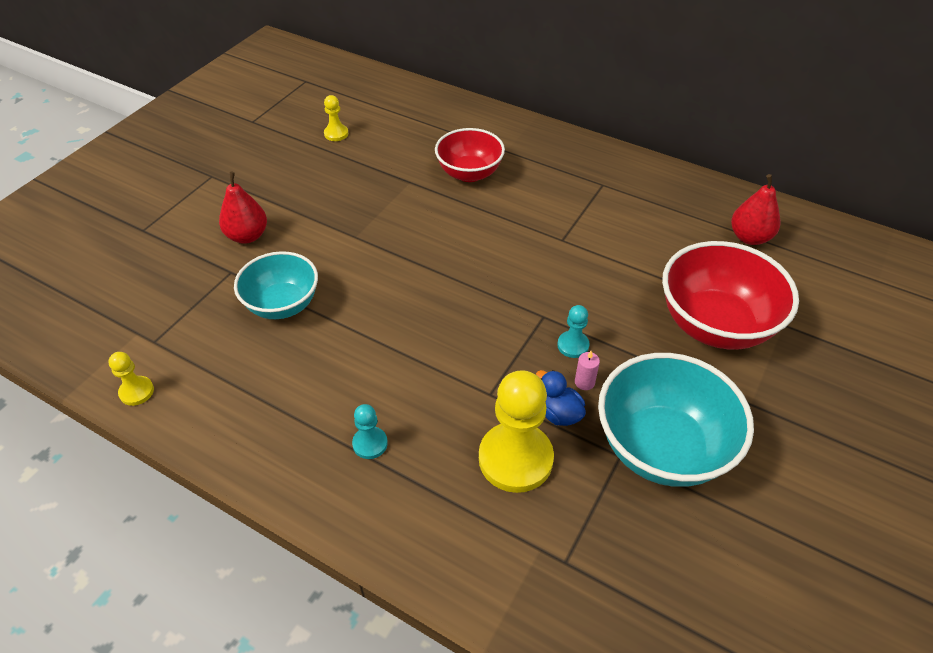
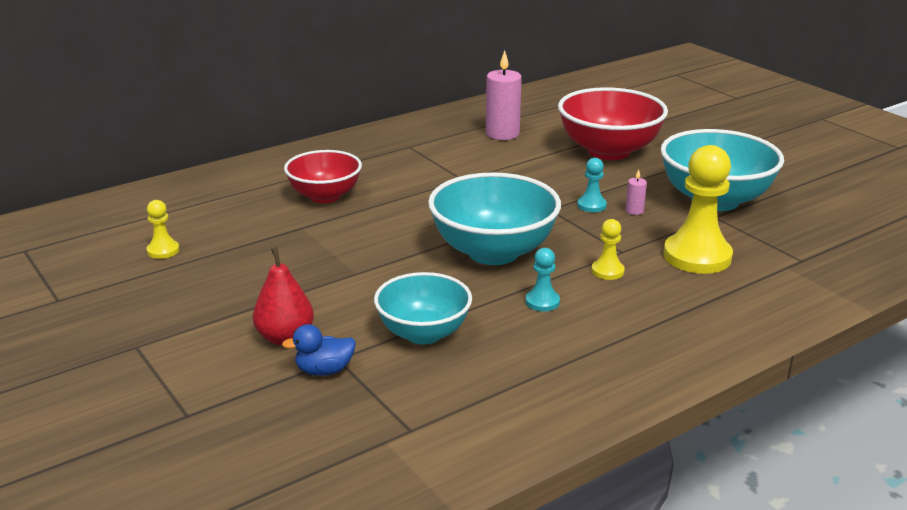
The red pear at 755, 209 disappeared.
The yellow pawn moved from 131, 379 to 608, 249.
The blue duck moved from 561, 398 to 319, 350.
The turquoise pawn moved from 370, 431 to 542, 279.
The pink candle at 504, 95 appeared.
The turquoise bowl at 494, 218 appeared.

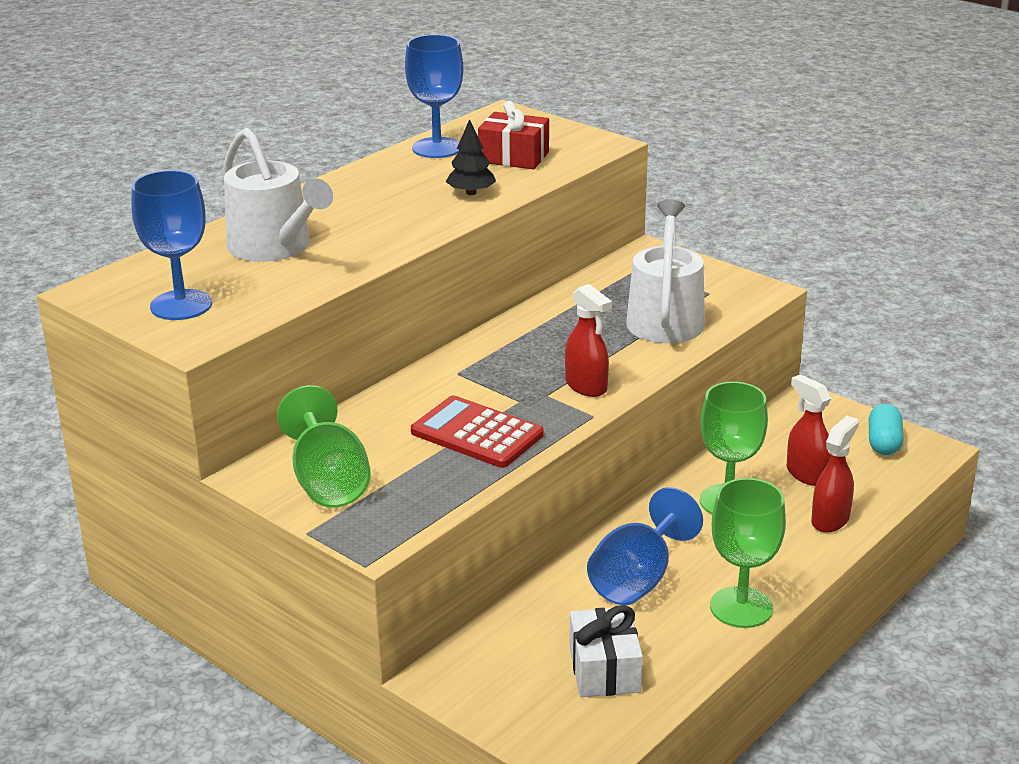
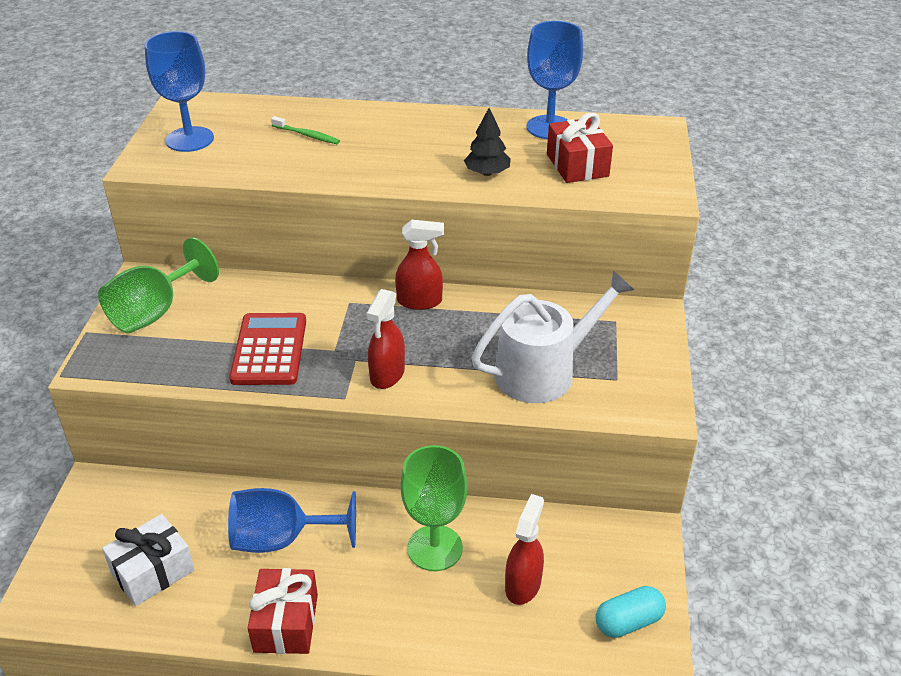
The white watering can at 278, 195 was replaced by the green toothbrush at 305, 130.
The red spray bottle moved from 835, 474 to 419, 265.
The green goblet at 748, 553 was replaced by the red gift at 282, 611.

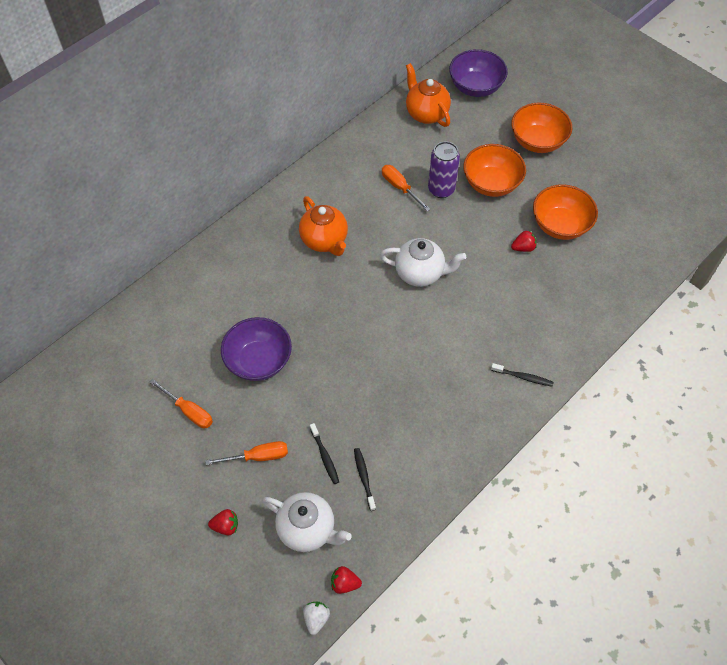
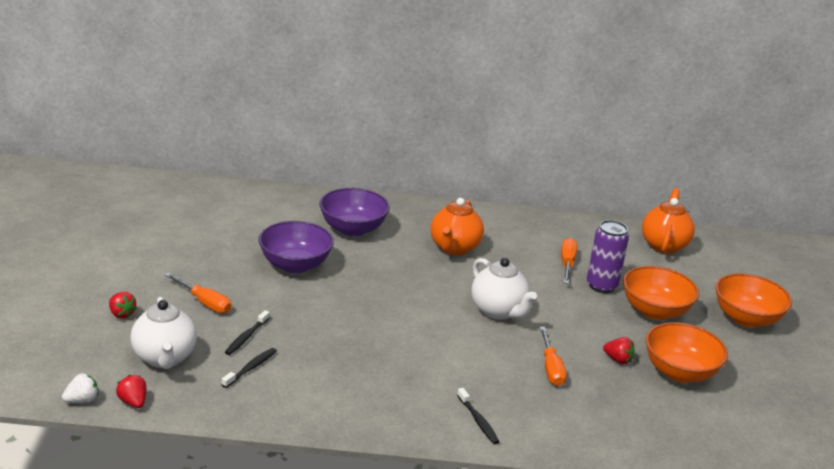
The purple bowl moved from 478, 73 to 354, 212.
The orange screwdriver moved from 181, 403 to 553, 356.

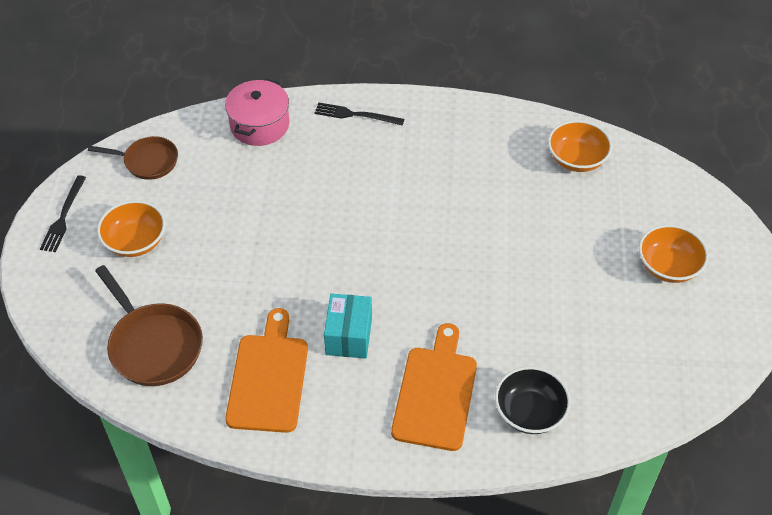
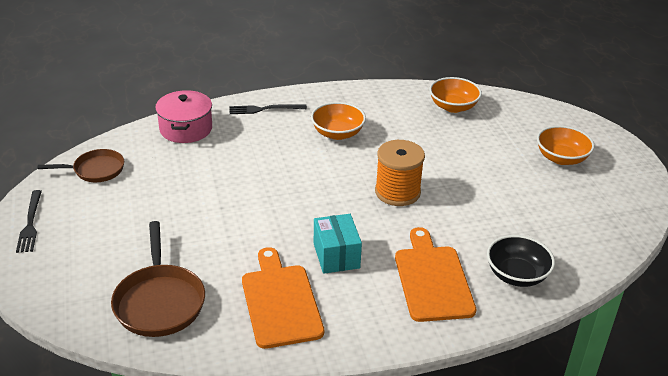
The orange bowl moved from 131, 228 to 338, 121.
The brown pan at 149, 325 turned 45 degrees clockwise.
The orange spool at 400, 173 appeared.

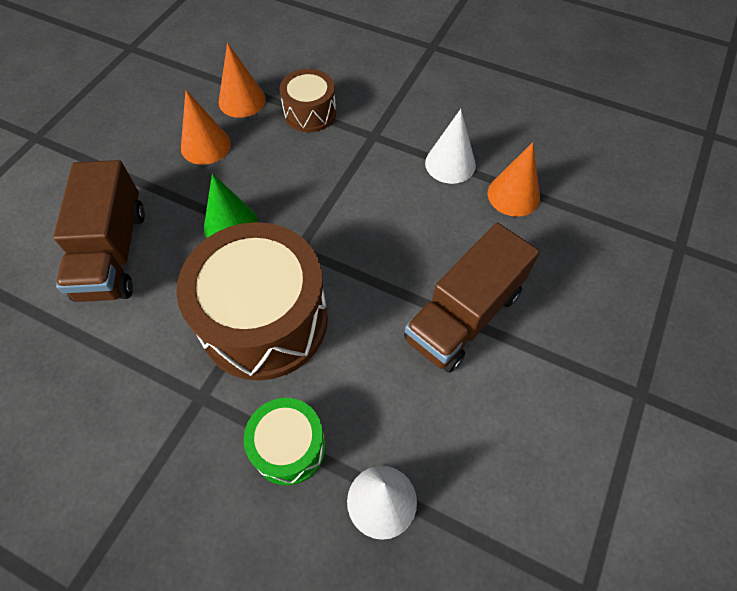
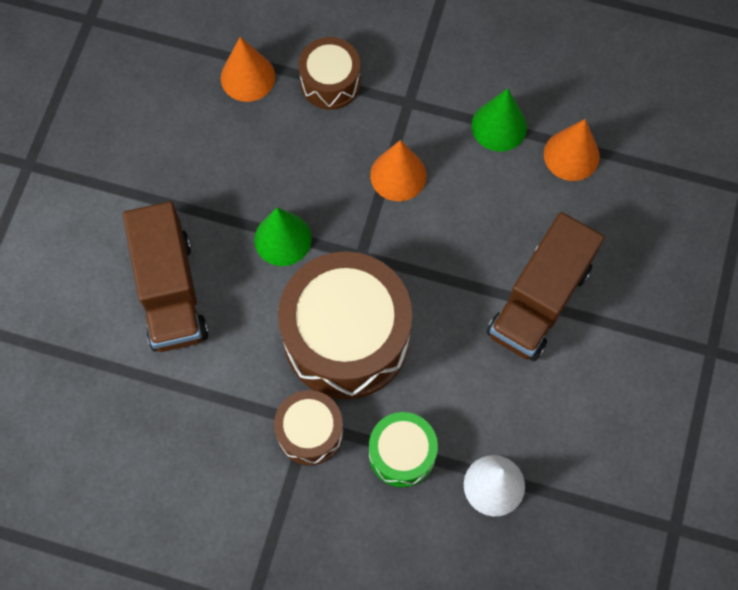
The orange cone moved from 206, 127 to 398, 170.
The white cone at 450, 146 became the green cone at 499, 119.
The brown drum at 308, 427 appeared.

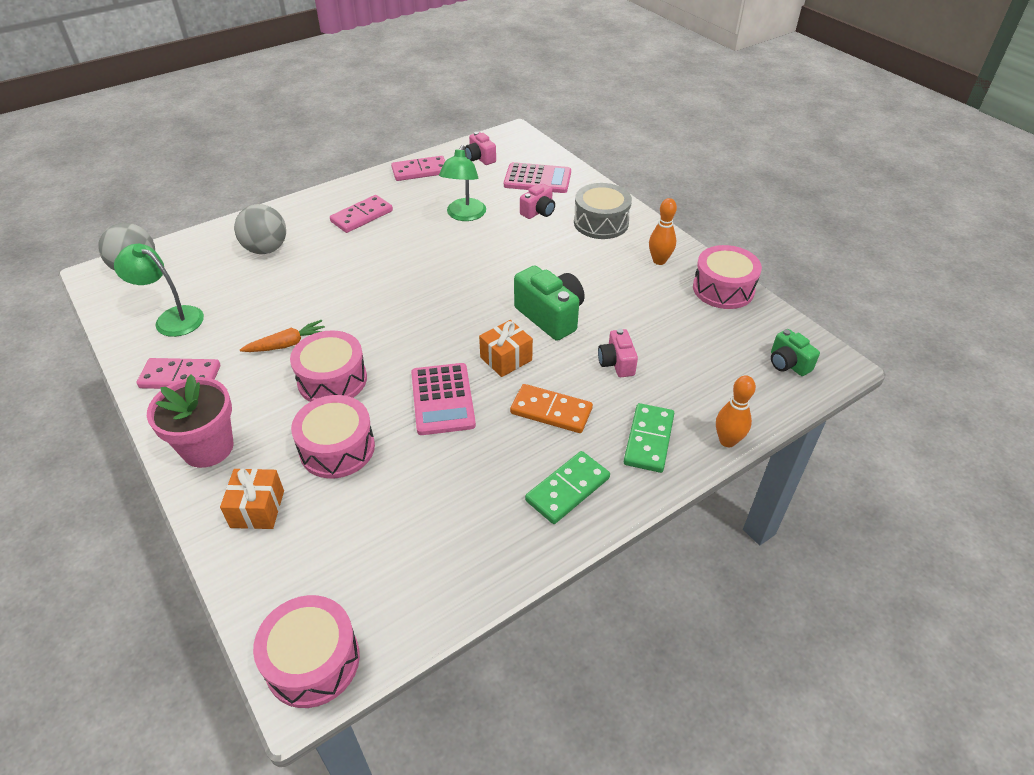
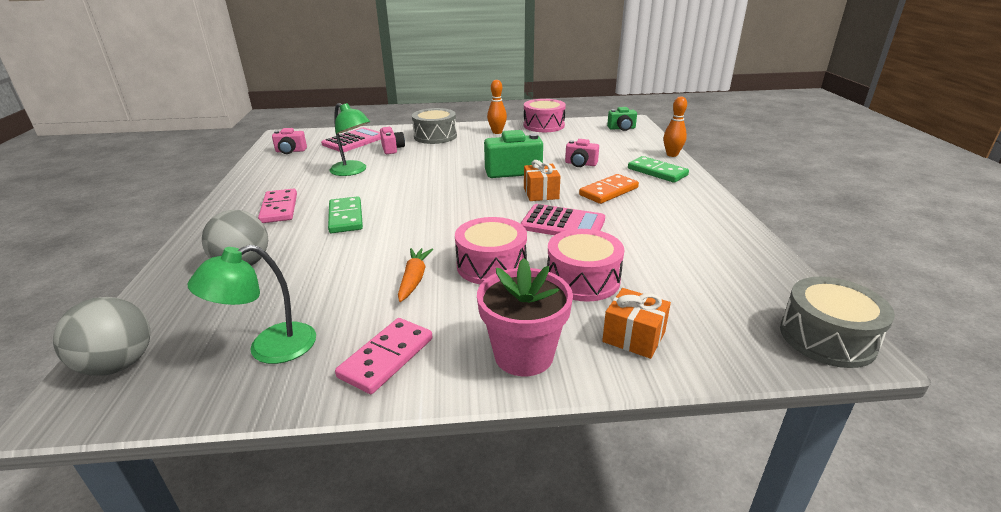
The pink domino at 418, 168 disappeared.
The green domino moved from 567, 487 to 345, 214.
The pink drum at 306, 651 became the grey drum at 837, 322.

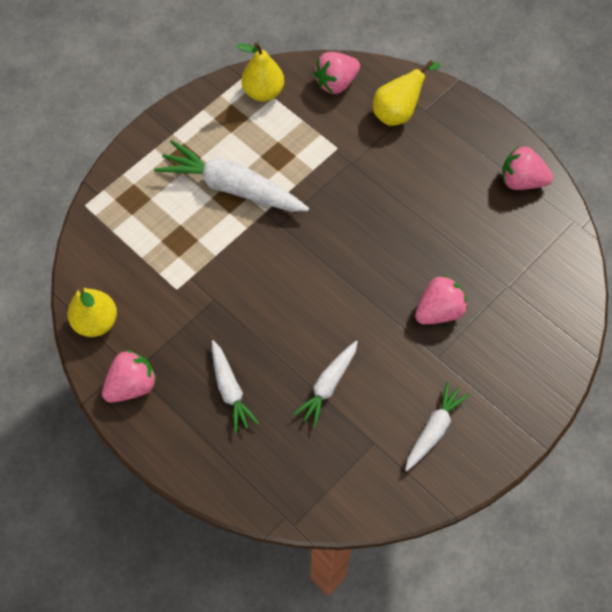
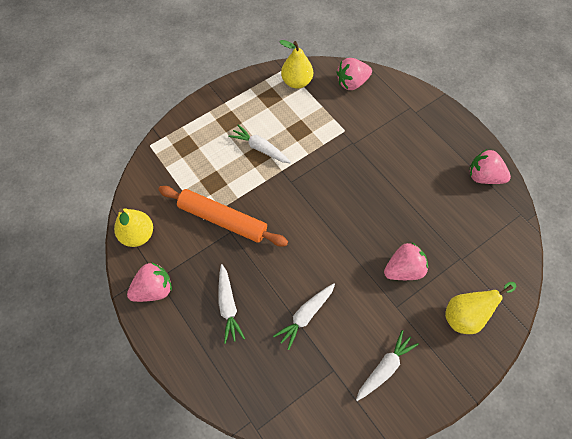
The yellow pear moved from 406, 93 to 481, 308.
The white carrot at 231, 175 changed to 0.57 times the size.
The orange rolling pin at 223, 216 appeared.

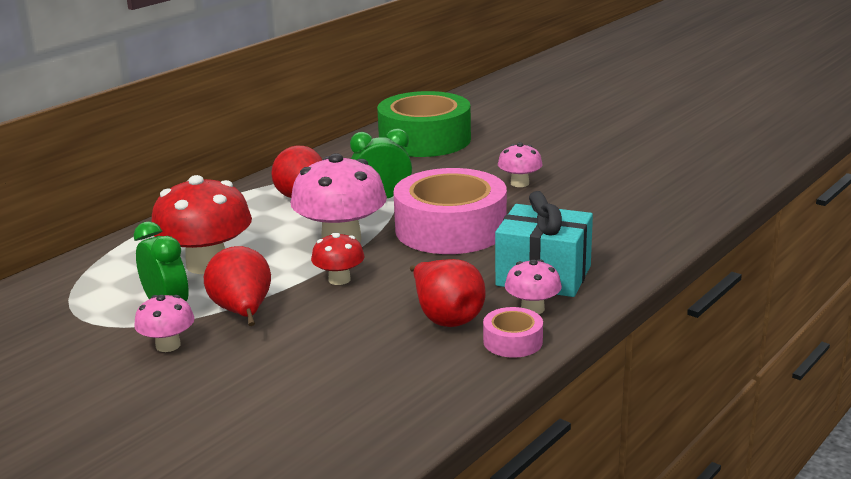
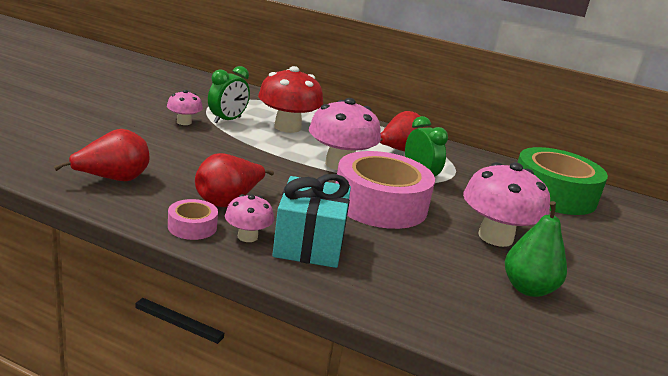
The pink mushroom at 520, 165 changed to 1.92 times the size.
The red mushroom at 337, 259 disappeared.
The red pear moved from 237, 286 to 101, 155.
The green pear at 536, 249 appeared.

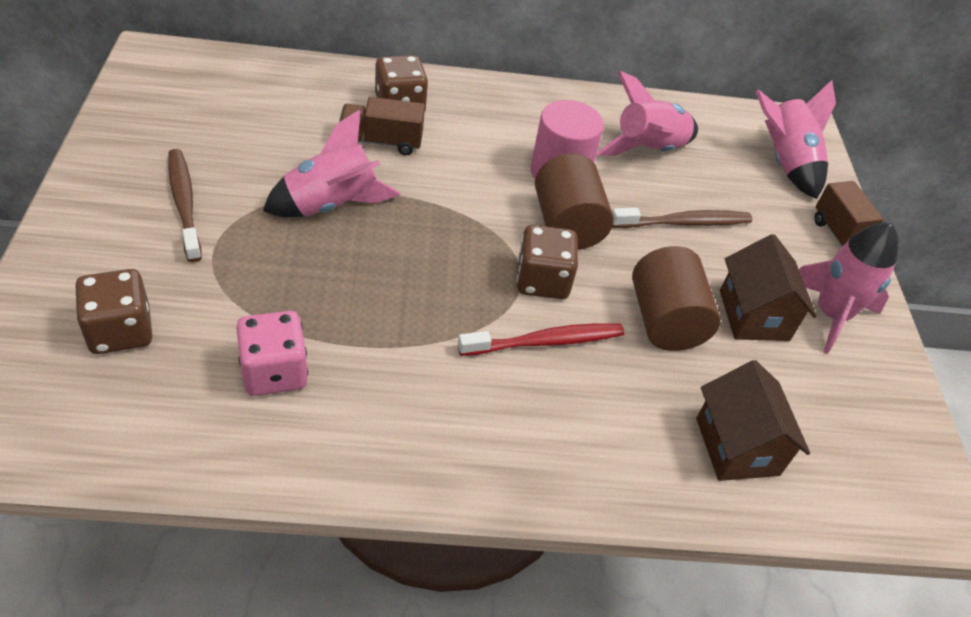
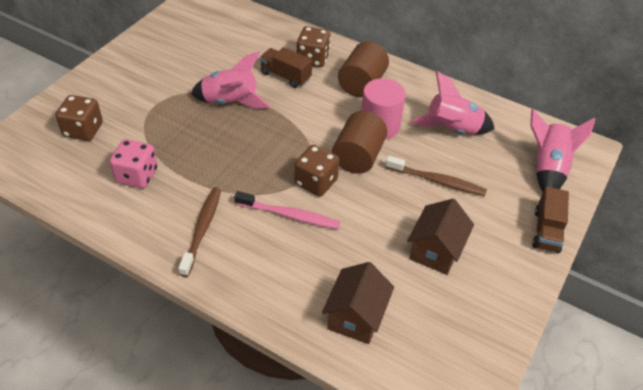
The brown toothbrush moved from 185, 205 to 199, 232.
The pink rocket at 849, 288 disappeared.
The brown cylinder moved from 676, 298 to 363, 69.
The red toothbrush at 541, 339 became the pink toothbrush at 287, 210.

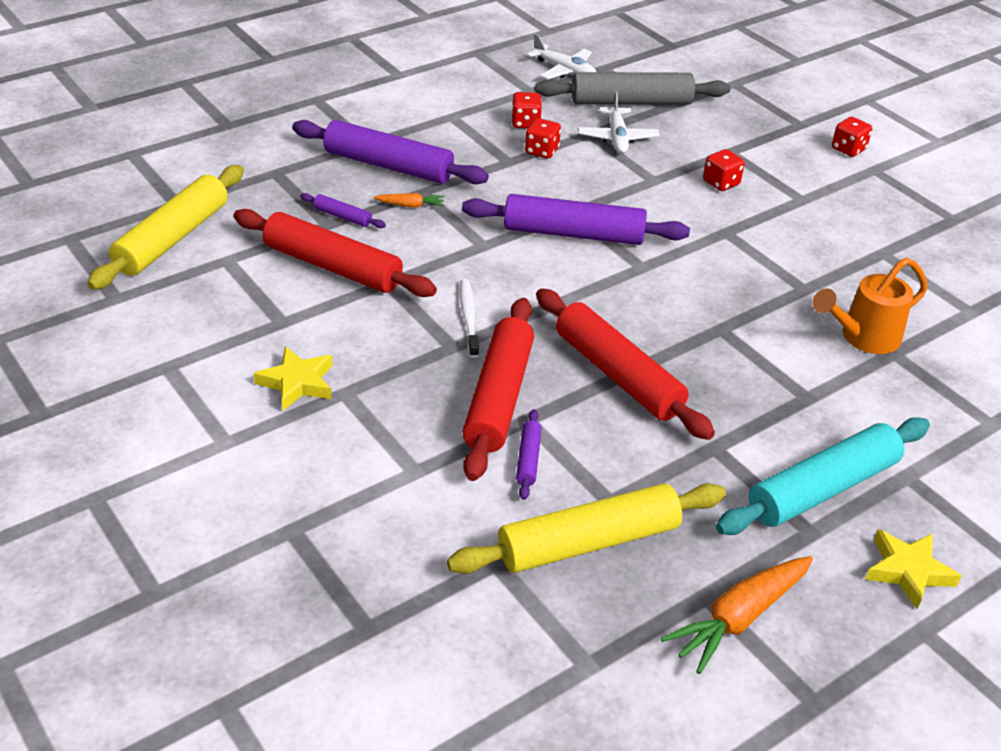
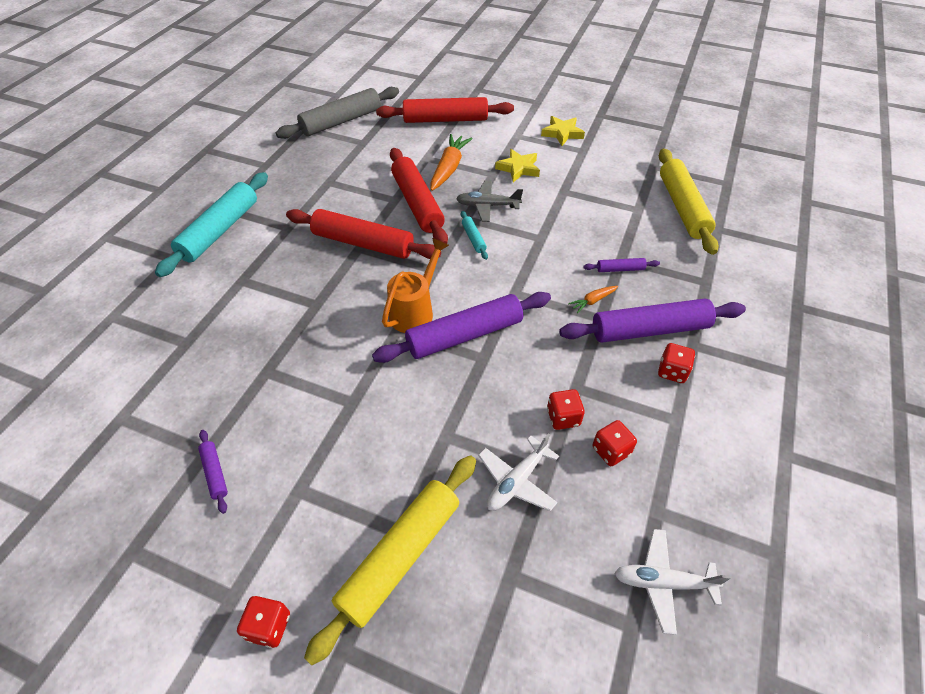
The grey rolling pin moved from 632, 88 to 337, 113.
The white plane at 619, 123 turned 105 degrees counterclockwise.
The red dice moved from 724, 170 to 676, 363.
The red rolling pin moved from 335, 253 to 445, 110.
The orange watering can moved from 870, 306 to 415, 285.
The white toothbrush at 469, 318 was replaced by the turquoise rolling pin at 474, 235.
The purple rolling pin moved from 529, 454 to 213, 472.
The yellow rolling pin moved from 586, 528 to 390, 560.
The yellow star moved from 913, 569 to 563, 131.
The orange carrot moved from 737, 615 to 451, 162.
The grey plane at 489, 201 appeared.

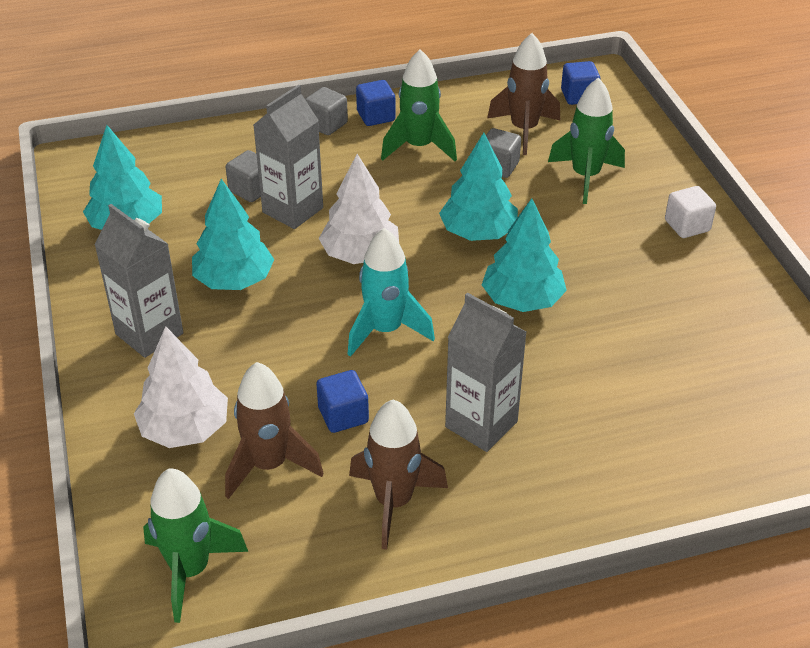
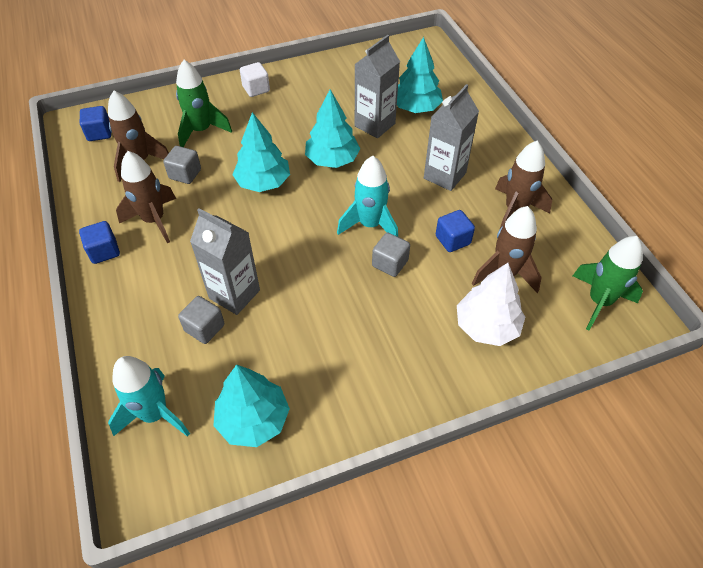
The green rocket at 419, 105 became the brown rocket at 146, 197.
The grey cube moved from 326, 111 to 391, 254.
The white tree at 359, 209 disappeared.
The turquoise tree moved from 233, 234 to 420, 75.
The grey carton moved from 138, 281 to 377, 86.
The turquoise rocket at 149, 396 appeared.

